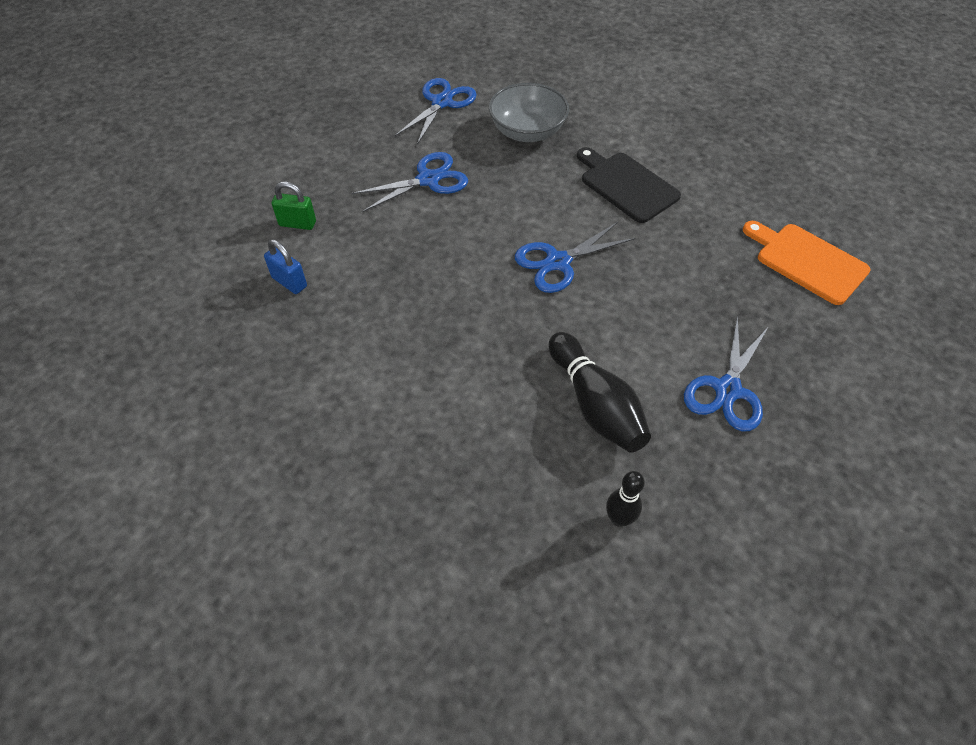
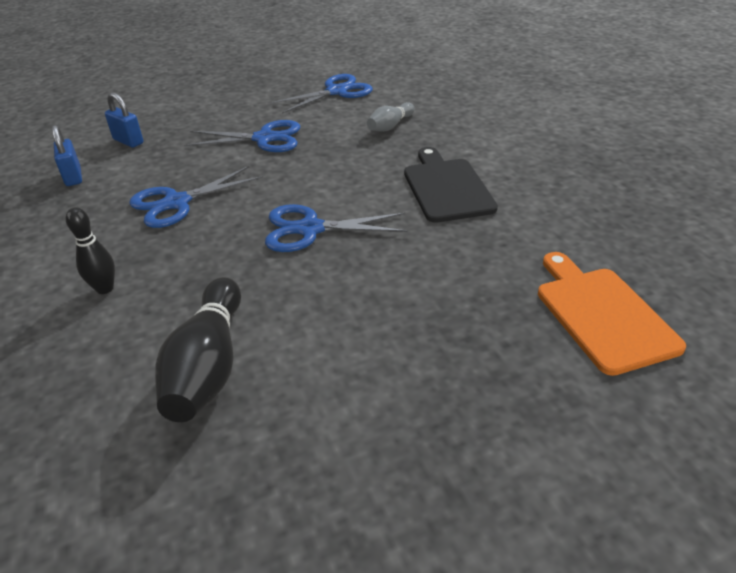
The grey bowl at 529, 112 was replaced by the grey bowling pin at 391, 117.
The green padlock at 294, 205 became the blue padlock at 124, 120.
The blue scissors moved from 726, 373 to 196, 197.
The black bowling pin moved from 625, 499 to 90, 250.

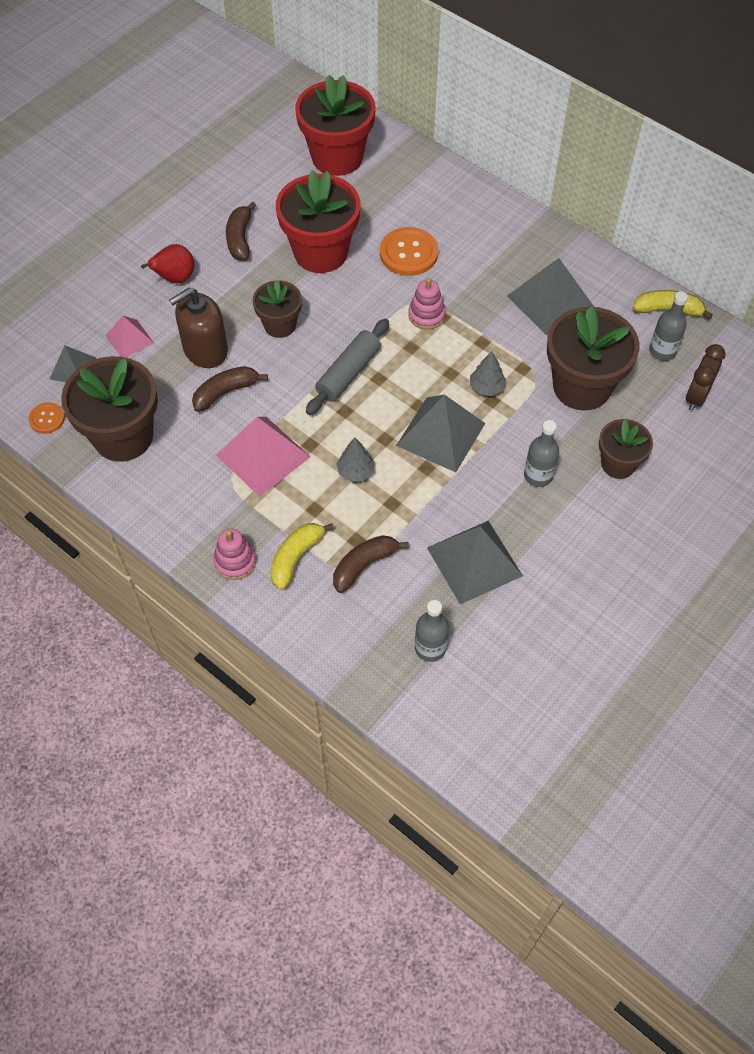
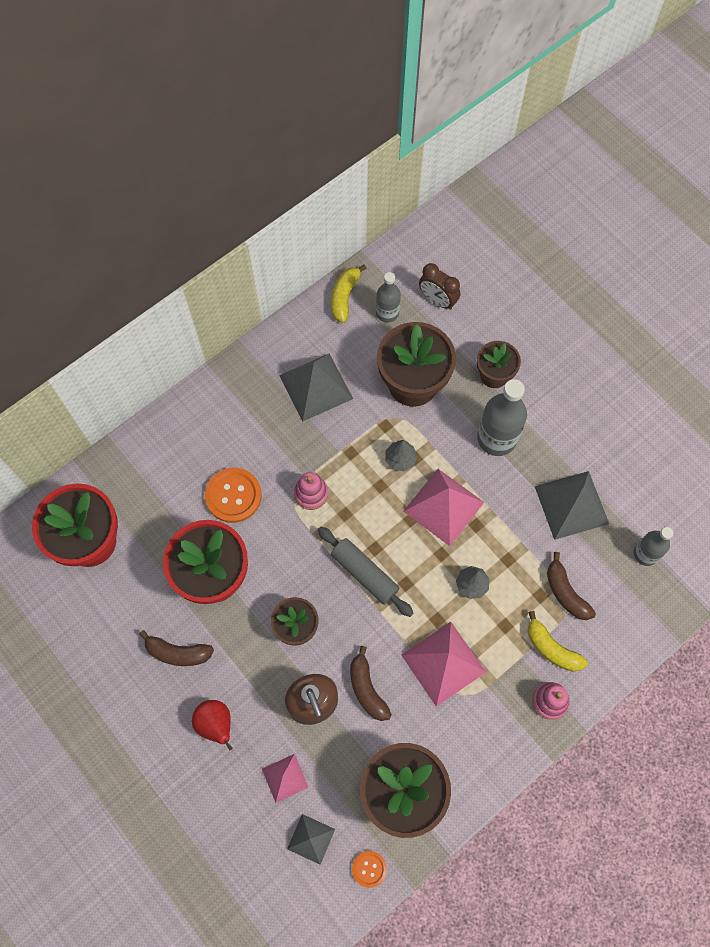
The grey pyramid at 440, 433 became the pink pyramid at 443, 507.
The grey bottle at 541, 453 changed to 1.65 times the size.

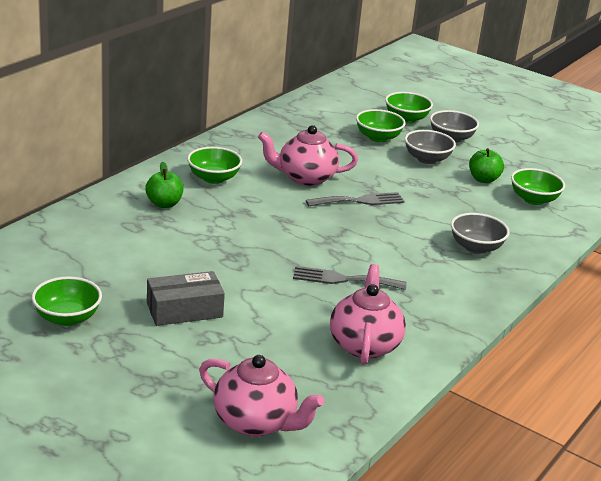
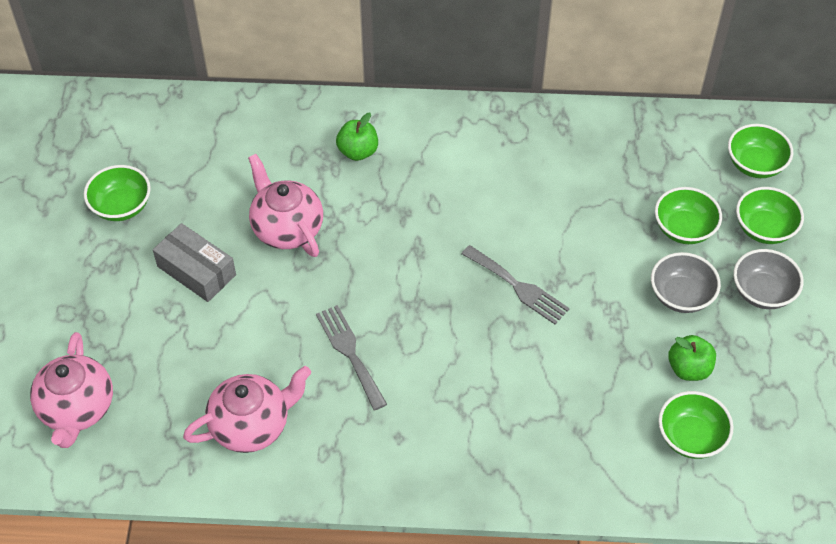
The pink teapot moved from 308, 155 to 285, 205.
The green bowl moved from 214, 165 to 760, 151.
The grey bowl at 480, 233 disappeared.

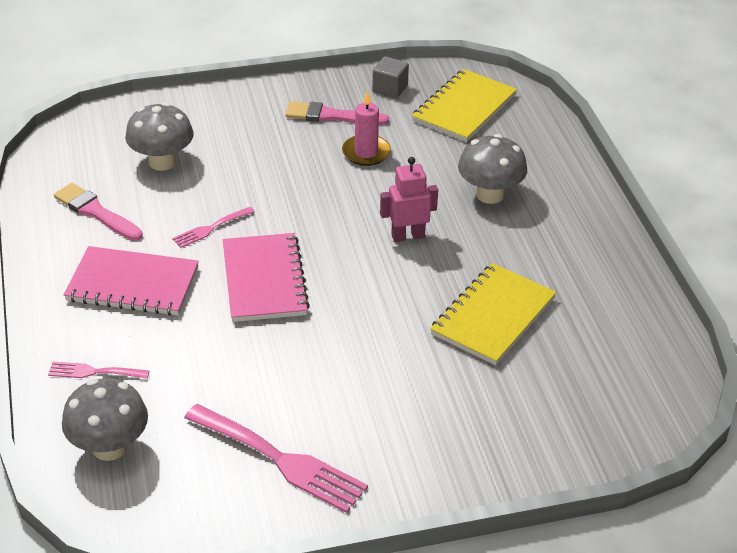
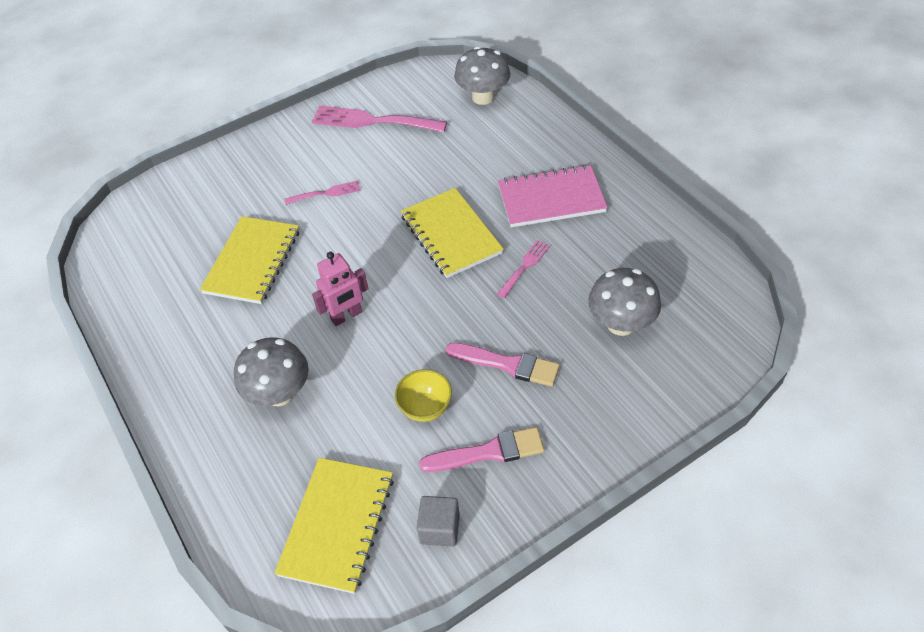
The pink candle at 366, 128 was replaced by the yellow bowl at 423, 395.
The pink brush moved from 98, 212 to 503, 365.
The pink notebook at 266, 277 became the yellow notebook at 452, 233.
The pink fork moved from 98, 370 to 322, 193.

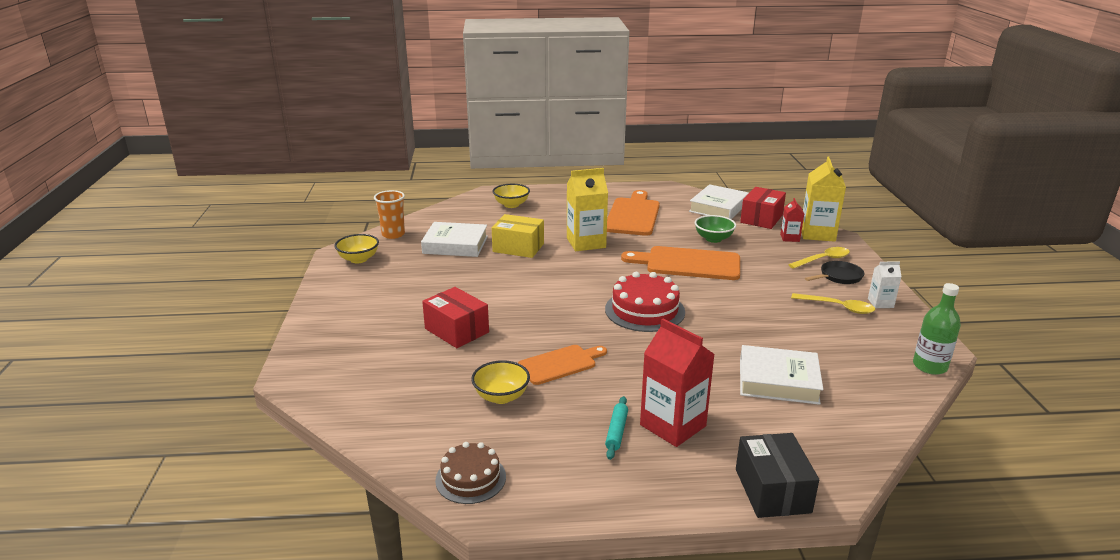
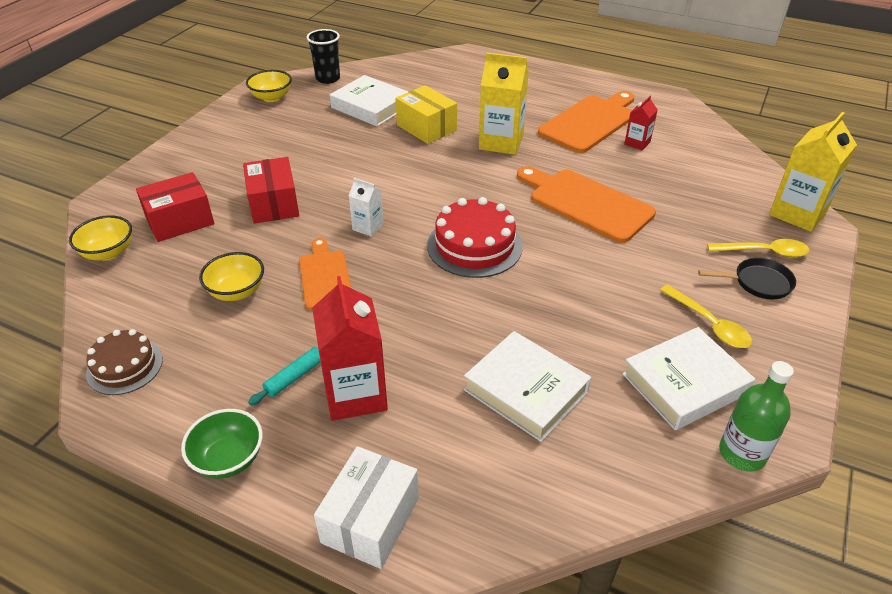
The yellow bowl moved from 511, 196 to 100, 238.
The white book moved from 719, 201 to 688, 378.
The red box moved from 763, 208 to 175, 207.
The orange cup at 389, 214 became the black cup at 323, 56.
The red carton moved from 792, 220 to 641, 123.
The green bowl moved from 715, 229 to 222, 444.
The white carton moved from 885, 284 to 366, 207.
The orange cutting board at 562, 365 turned 105 degrees counterclockwise.
The black box at 777, 475 became the white box at 366, 507.

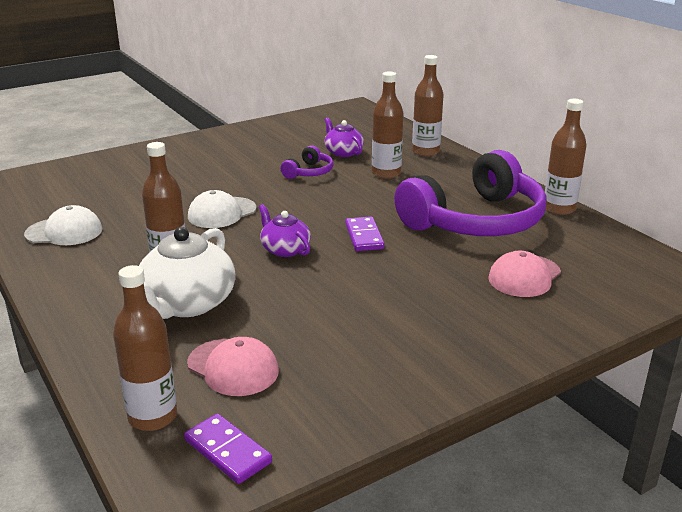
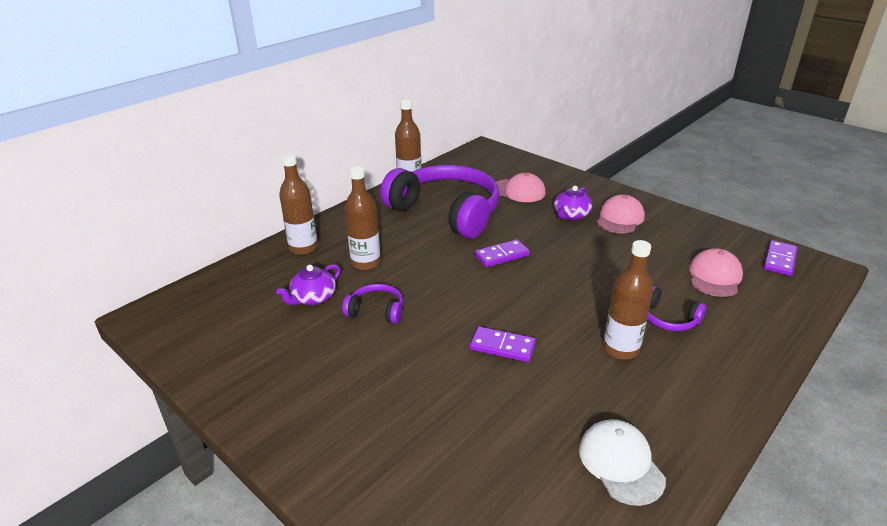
The white cap at 222, 209 was replaced by the purple domino at 503, 344.
The purple teapot moved from 285, 230 to 573, 203.
The white teapot at 187, 273 was replaced by the purple headphones at 677, 308.
The brown bottle at 145, 348 disappeared.
The pink cap at 621, 213 appeared.

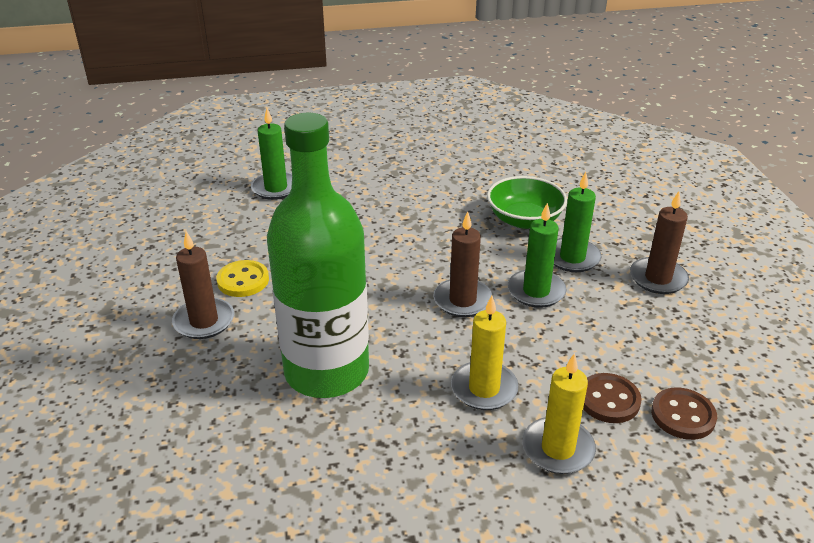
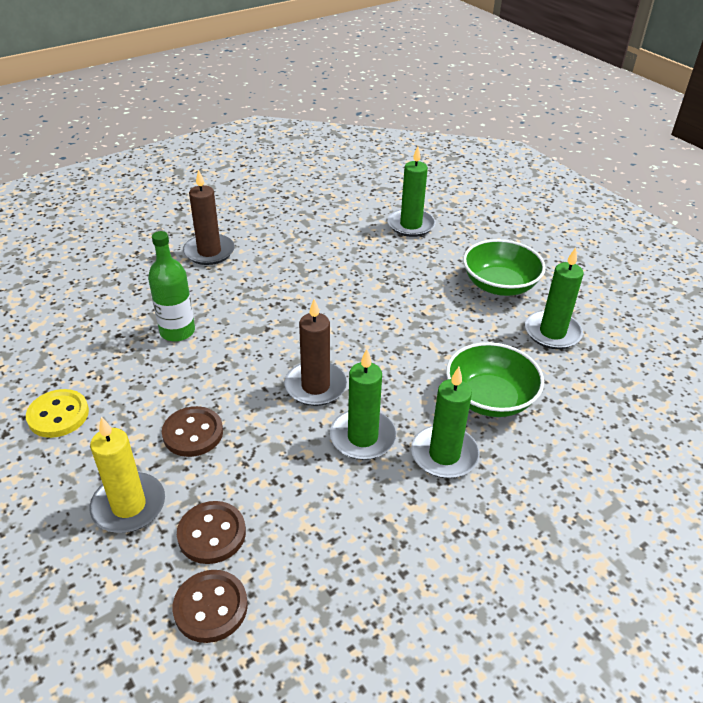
The green bottle at 318, 255 changed to 0.47 times the size.
The brown candle at 659, 242 disappeared.
The yellow button moved from 242, 278 to 57, 413.
The yellow candle at 485, 353 was replaced by the brown button at 192, 431.
The green bowl at 504, 267 appeared.
The green candle at 554, 298 appeared.

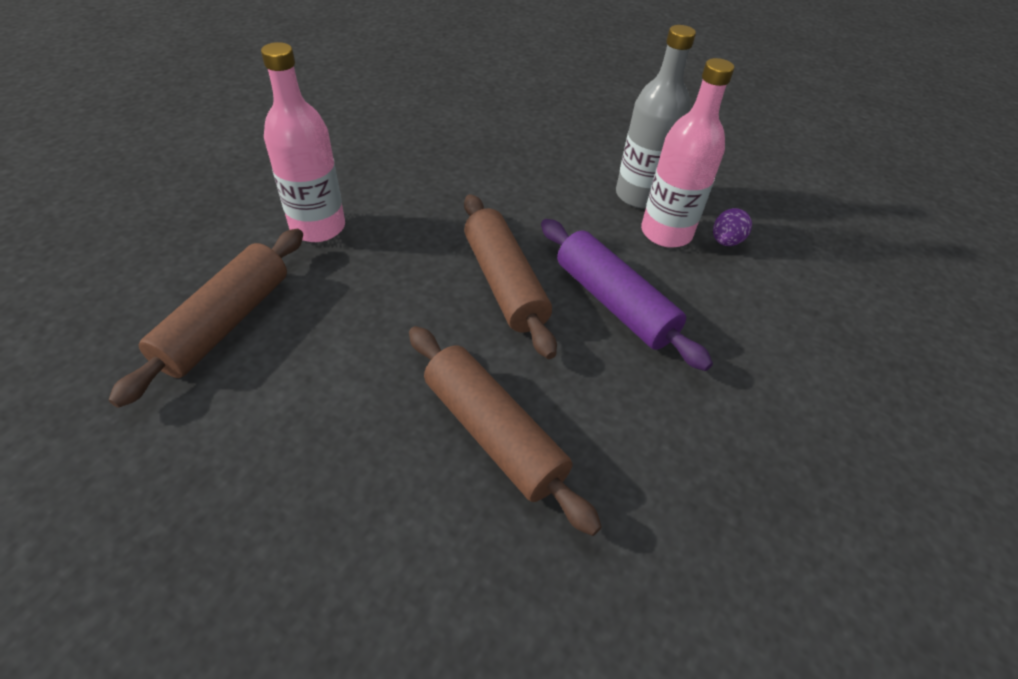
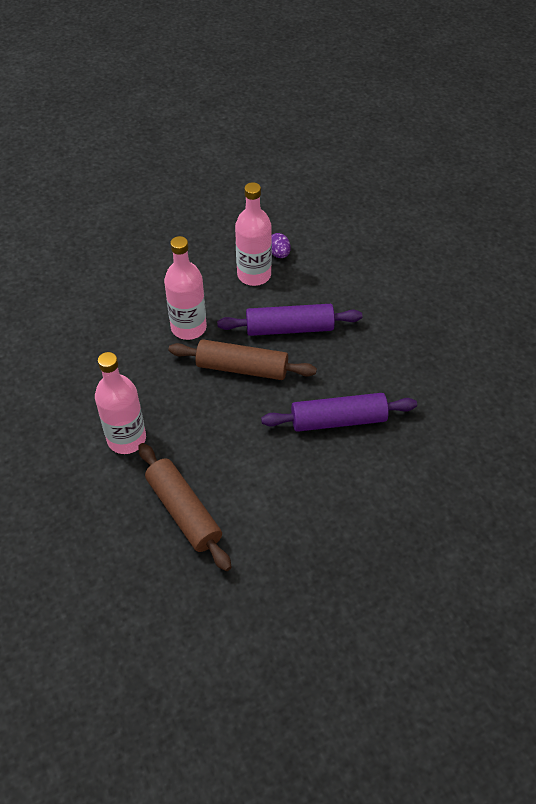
The grey bottle at 656, 116 disappeared.
The brown rolling pin at 505, 431 became the purple rolling pin at 339, 412.
The pink bottle at 185, 288 appeared.

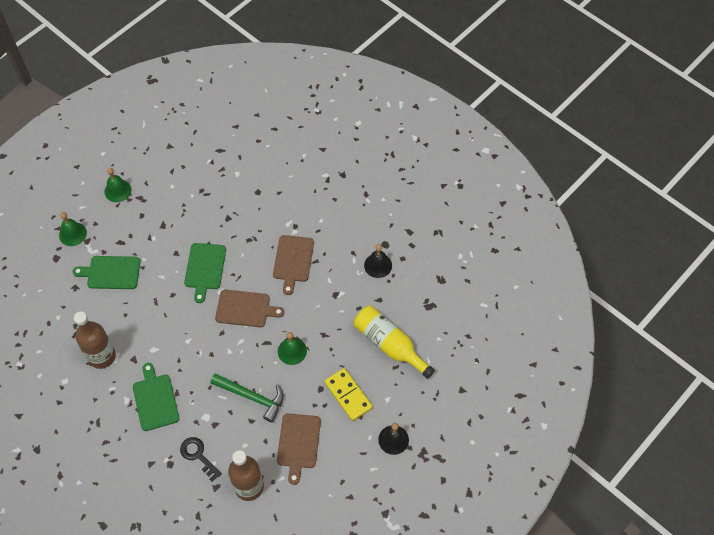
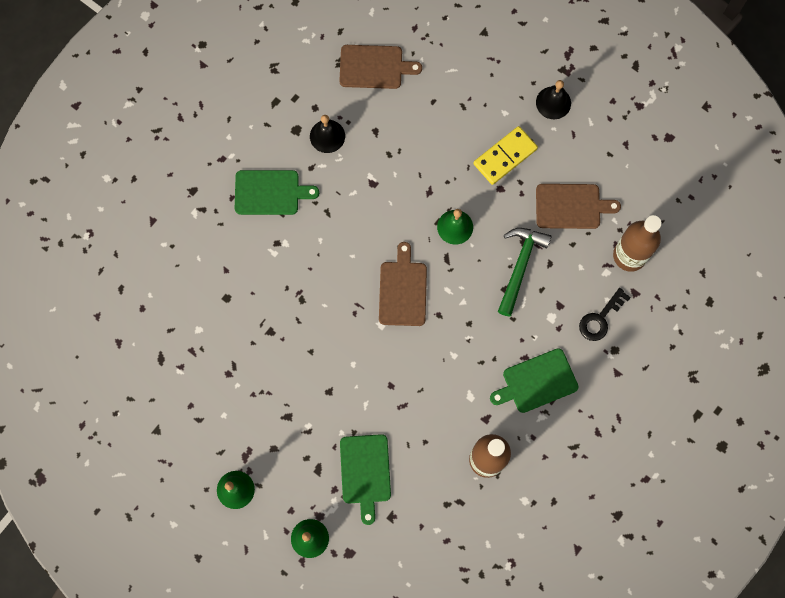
The brown cutting board moved from 293, 265 to 380, 67.
The green cutting board moved from 205, 273 to 277, 192.
The yellow bottle at 394, 342 disappeared.

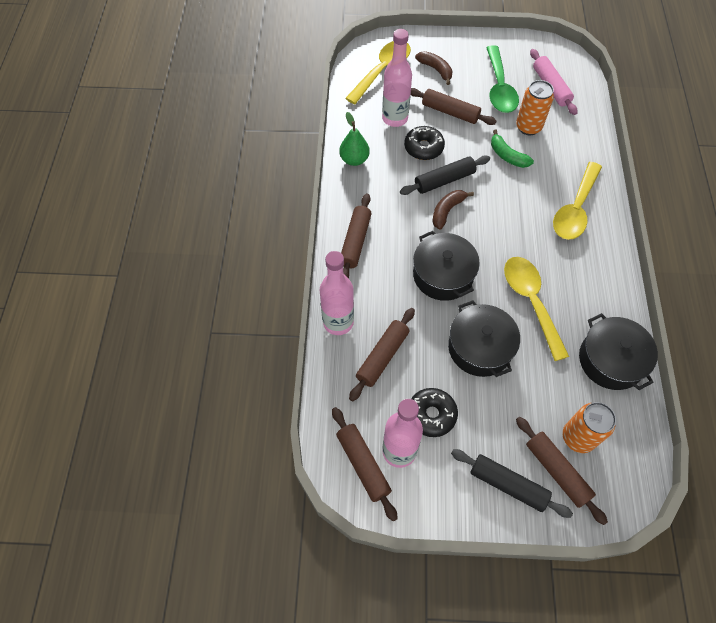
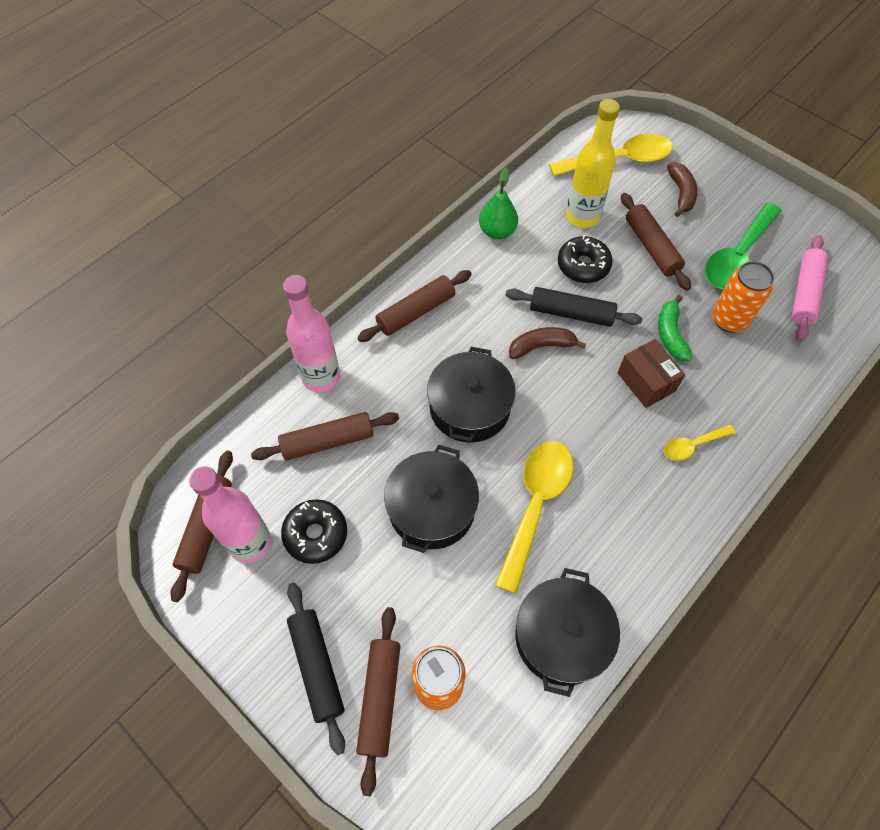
The pink bottle at 397, 78 became the yellow bottle at 593, 163.
The yellow spoon at 577, 201 changed to 0.52 times the size.
The brown box at 651, 373 appeared.

